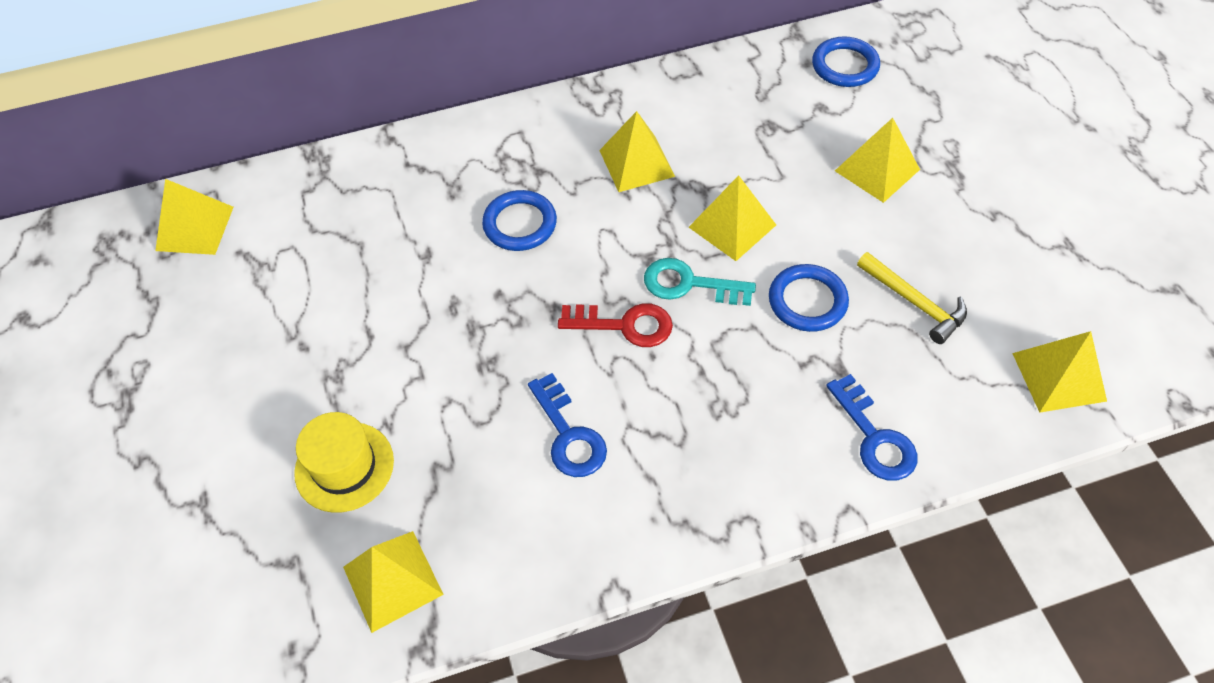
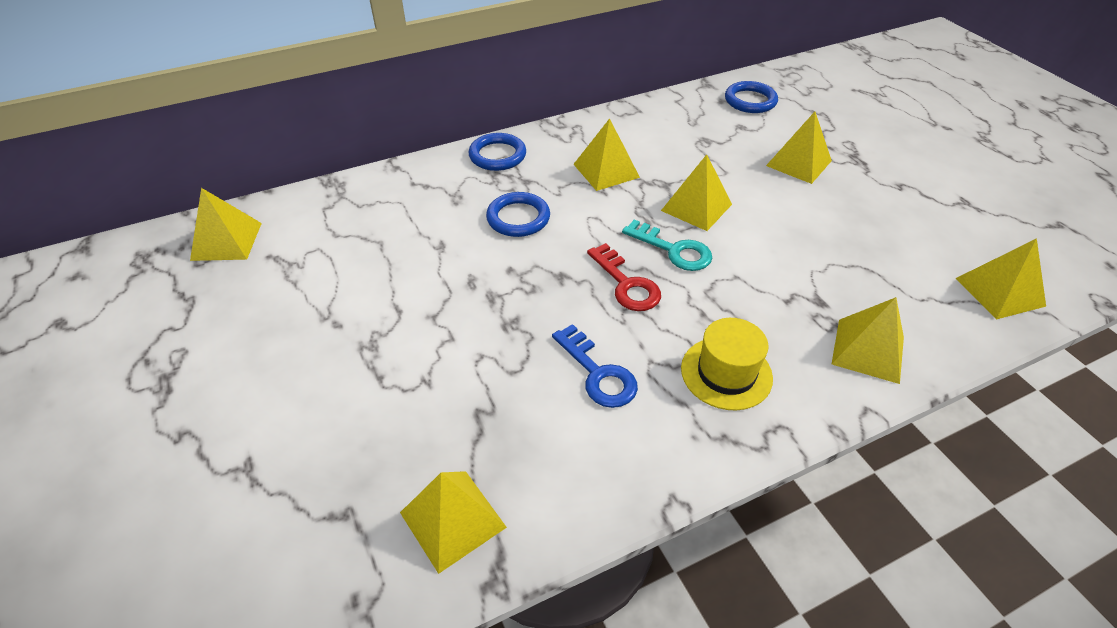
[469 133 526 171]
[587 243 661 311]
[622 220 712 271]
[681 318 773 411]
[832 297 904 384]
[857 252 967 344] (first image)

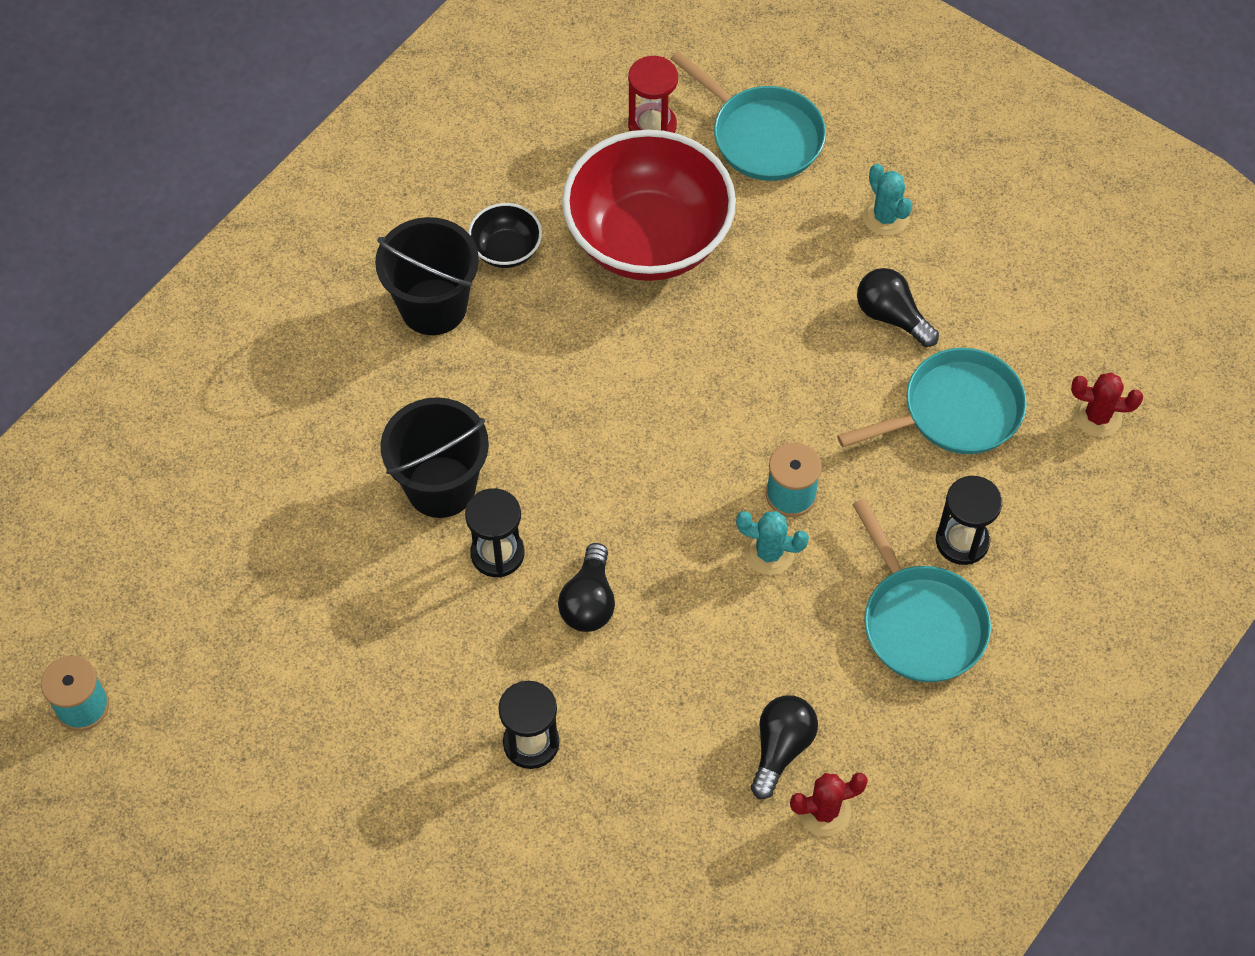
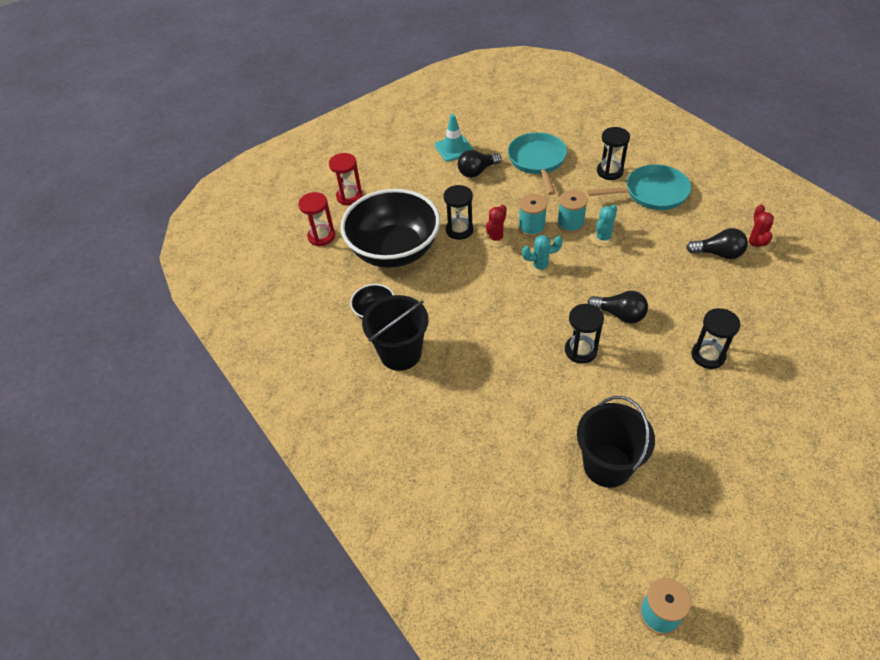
[329 153 363 205]
[340 189 440 268]
[435 114 474 162]
[444 185 474 240]
[483 205 509 247]
[518 194 547 237]
[522 235 563 276]
[577 396 655 488]
[686 228 748 259]

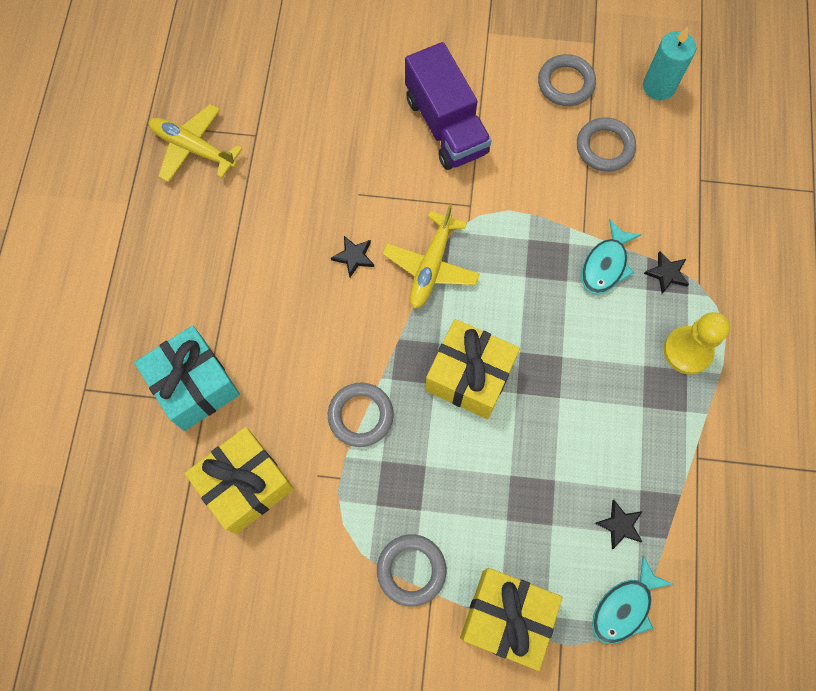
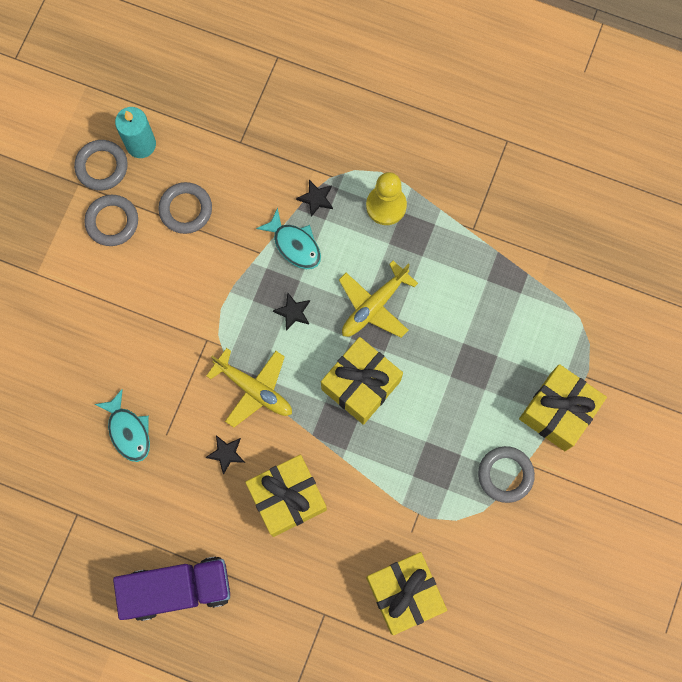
[74 140 128 190]
[94 389 150 462]
[113 557 230 621]
[245 455 327 537]
[273 293 310 331]
[339 261 418 338]
[134 325 240 431] (first image)

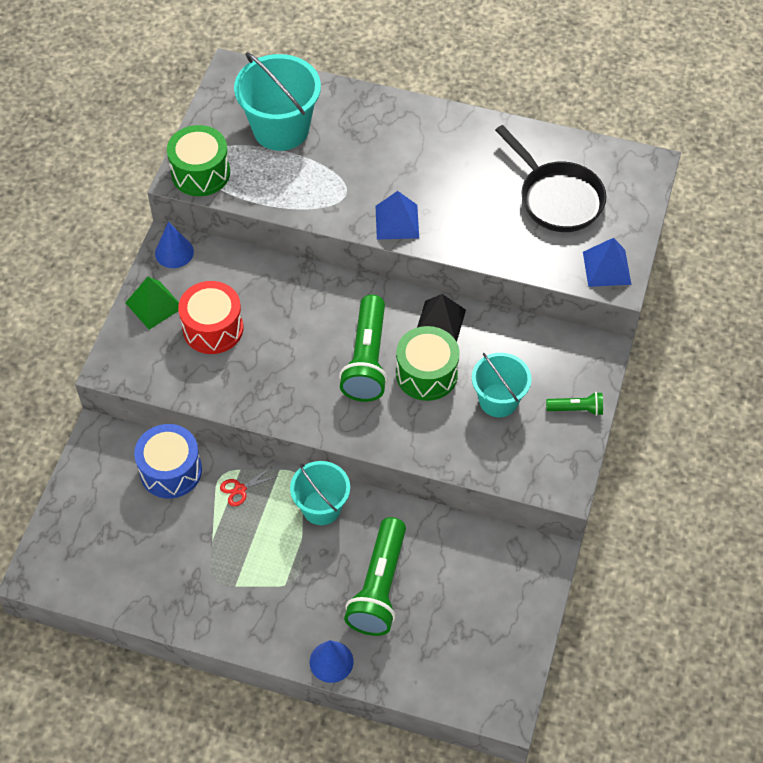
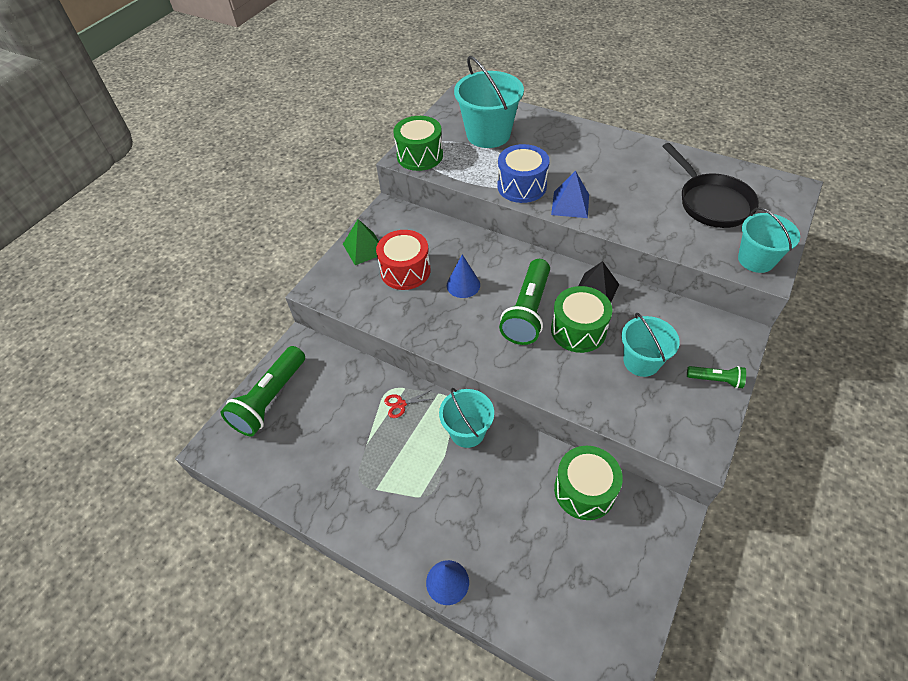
[221 346 305 436]
[447 254 480 298]
[498 144 550 203]
[554 446 623 520]
[738 207 800 273]

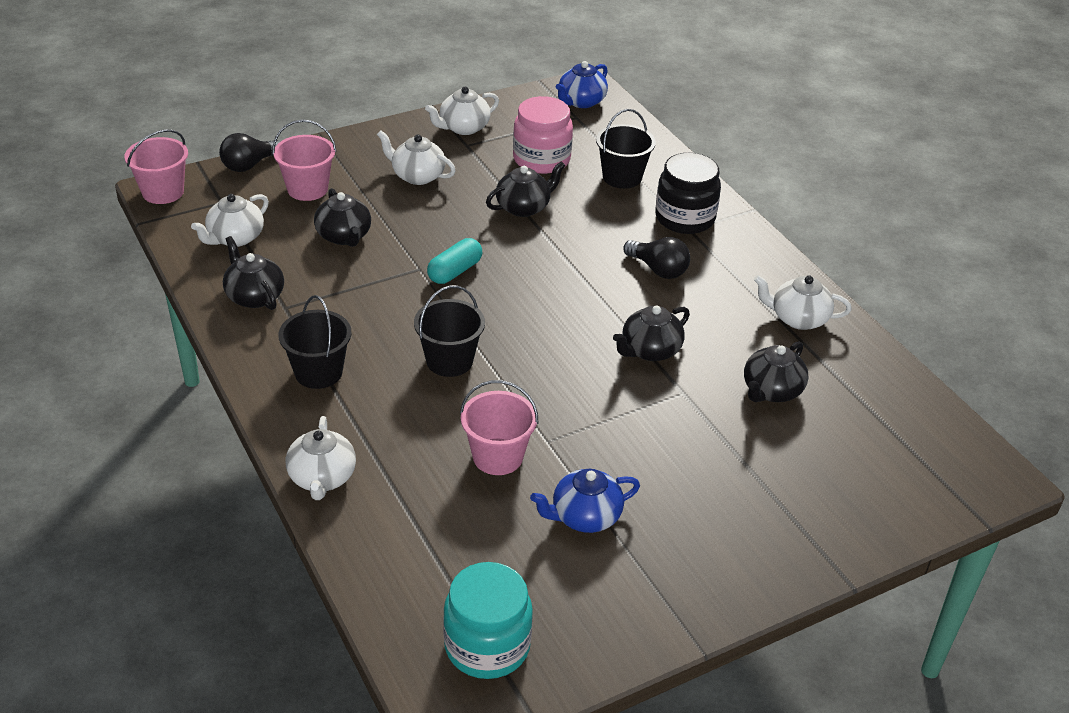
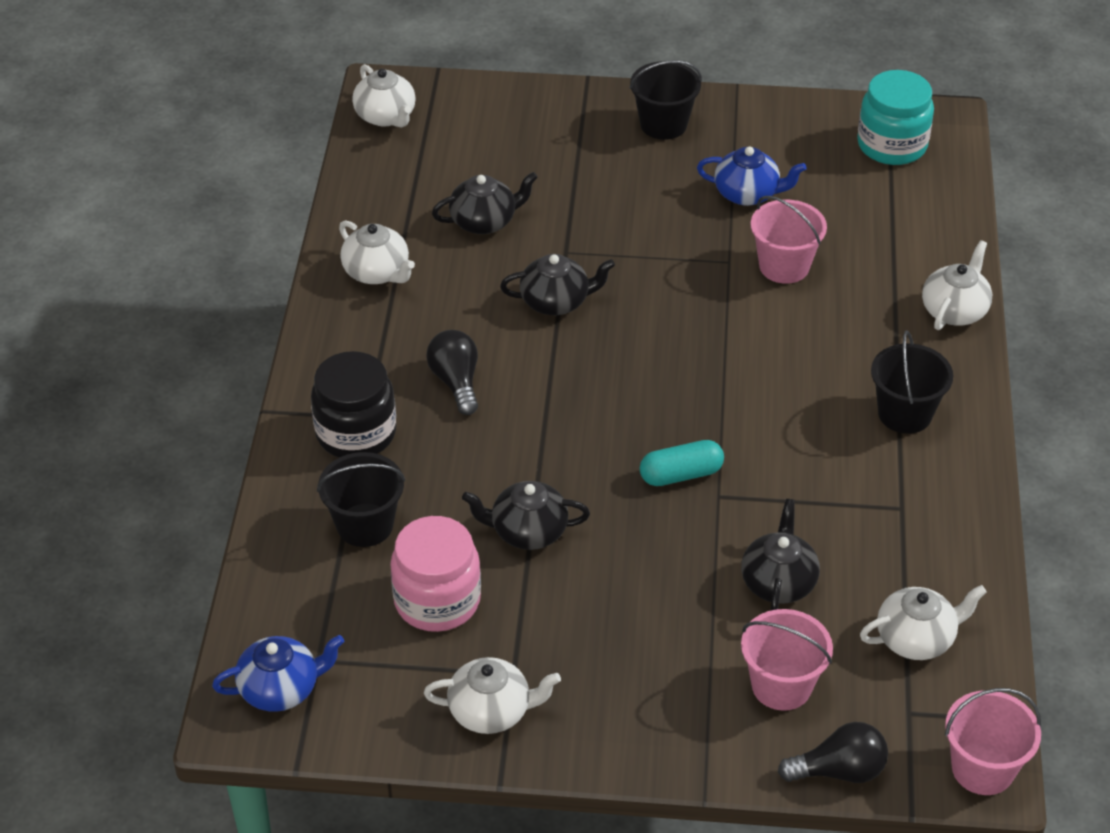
[352 64 416 127]
[629 61 702 140]
[223 236 284 310] (first image)

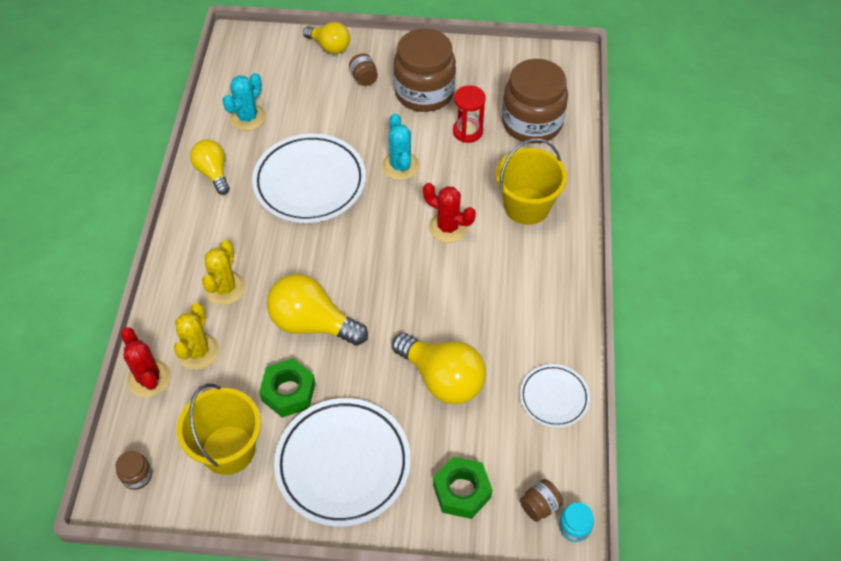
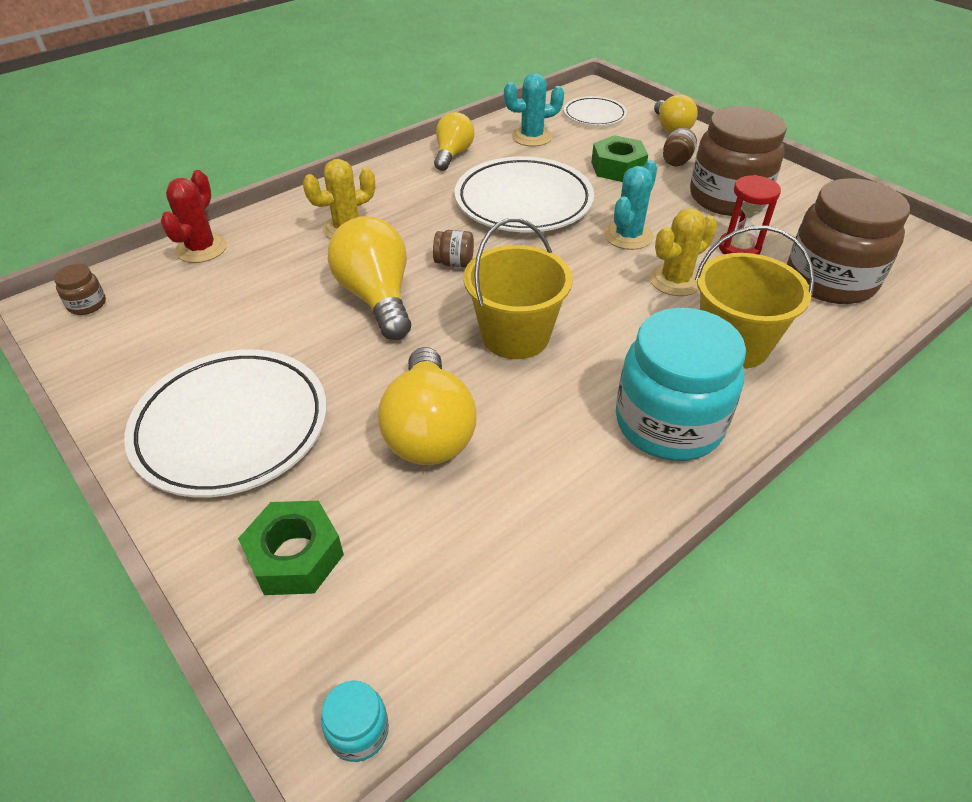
[433 230 474 268]
[464 218 573 359]
[564 96 627 126]
[591 135 648 182]
[616 308 746 461]
[649 208 717 296]
[423 183 476 243] (first image)

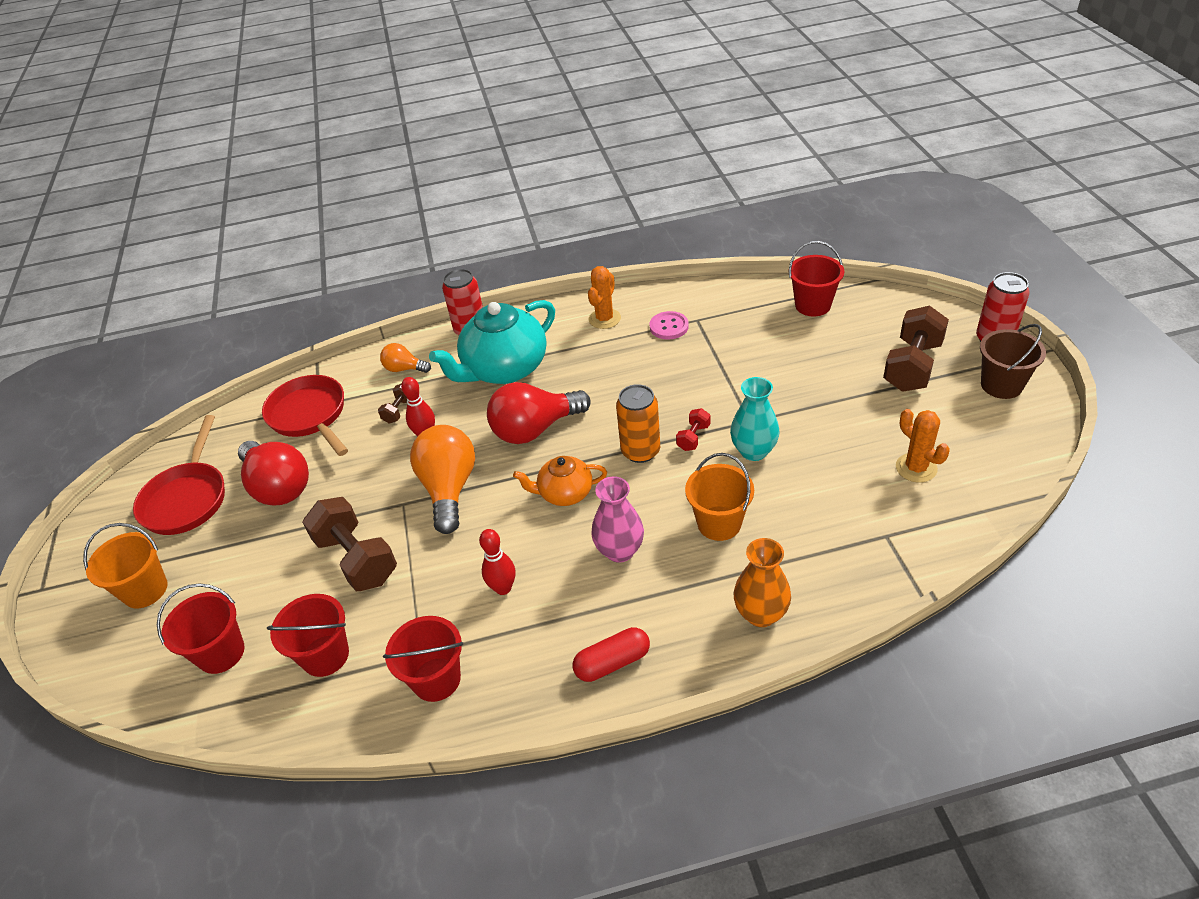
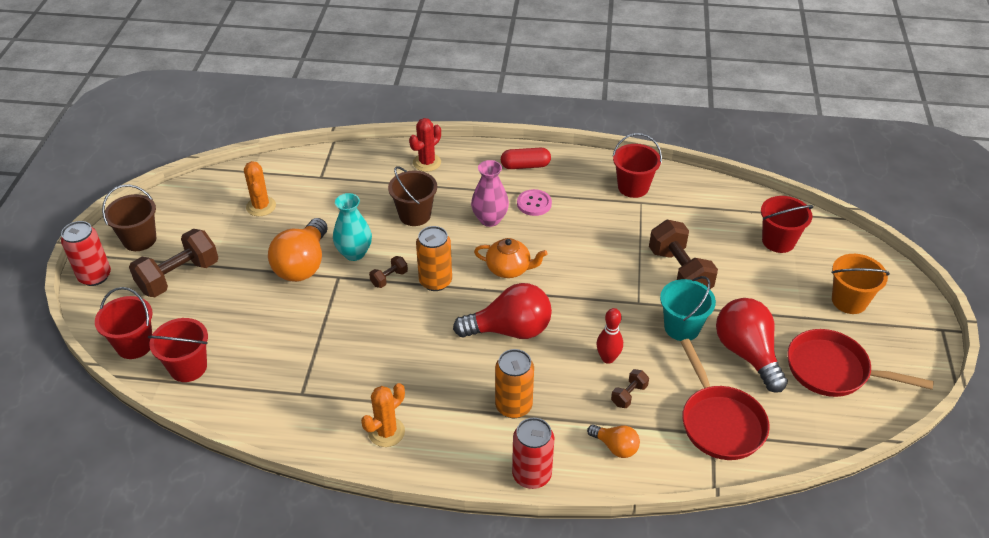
[95 287 153 359]
[268 218 328 282]
[369 256 408 288]
[388 166 437 226]
[409 118 441 172]
[495 349 534 418]
[517 189 552 216]
[660 276 716 341]
[787 329 934 397]
[479 529 515 595] (first image)

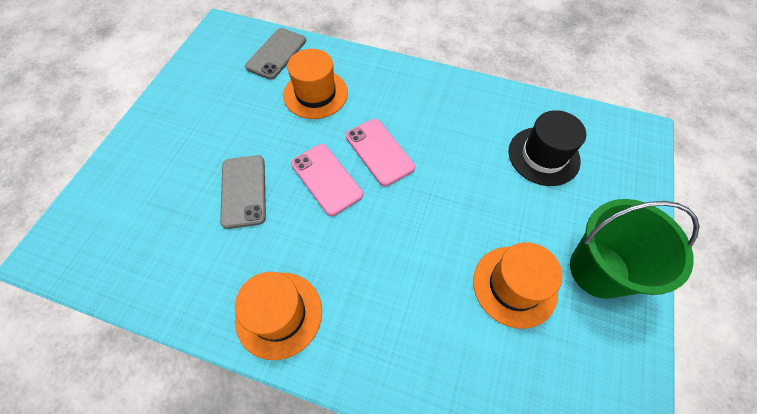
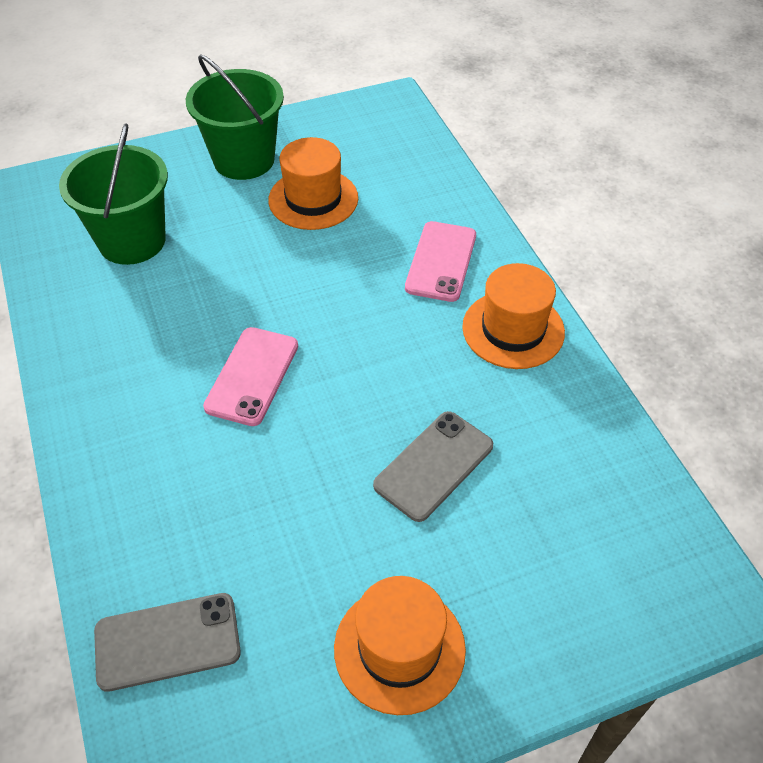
[59 123 168 265]
[334 576 466 715]
[405 221 476 302]

